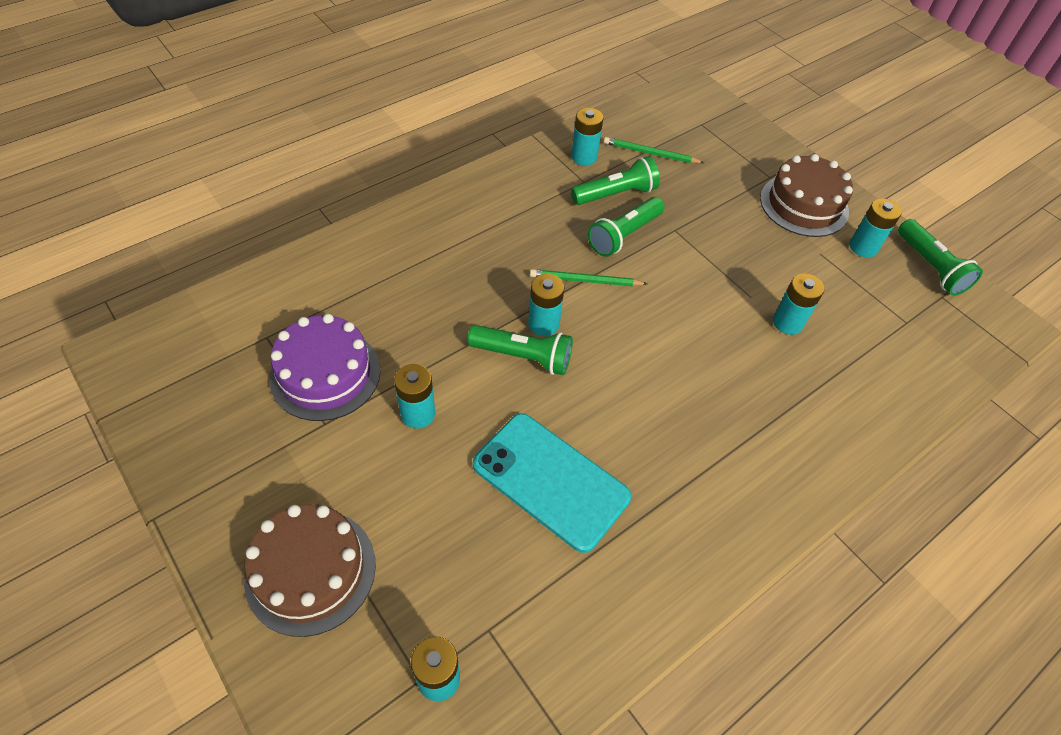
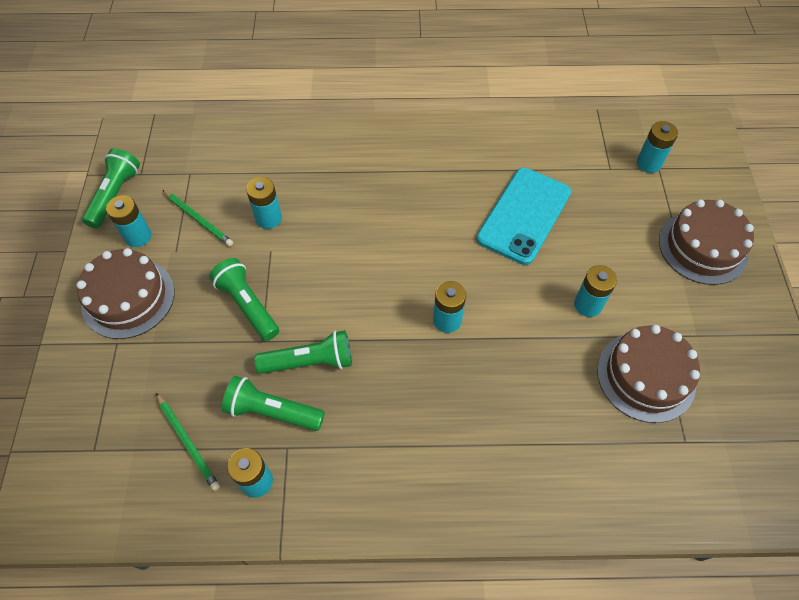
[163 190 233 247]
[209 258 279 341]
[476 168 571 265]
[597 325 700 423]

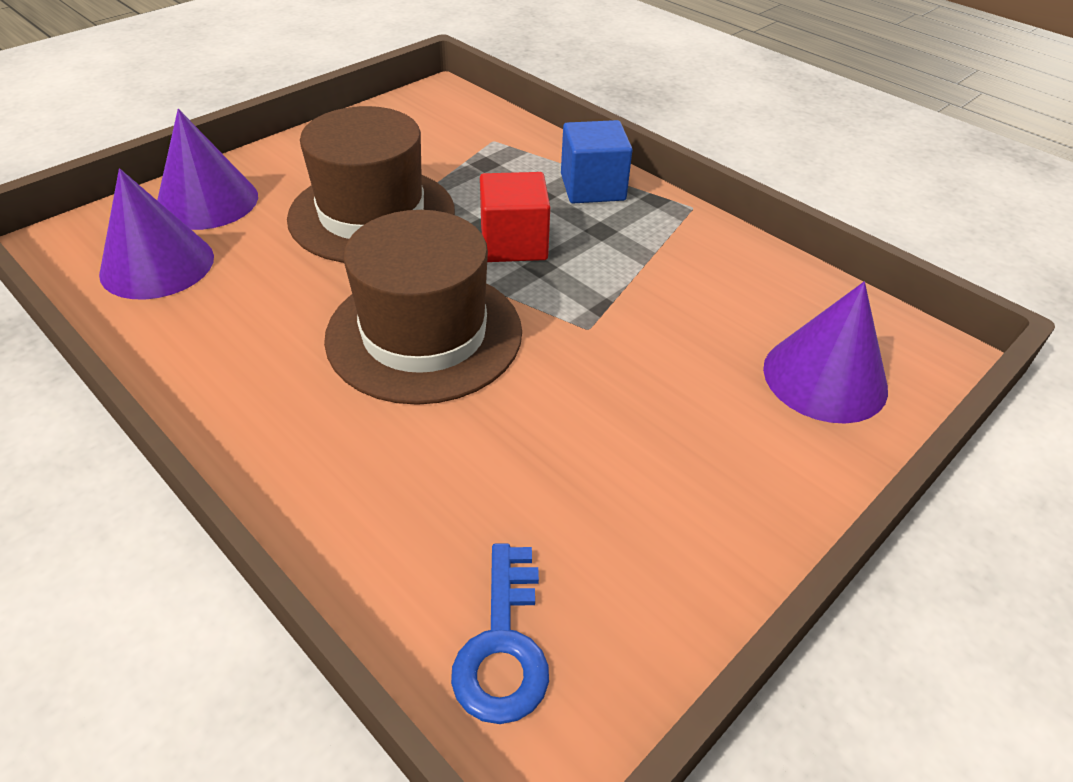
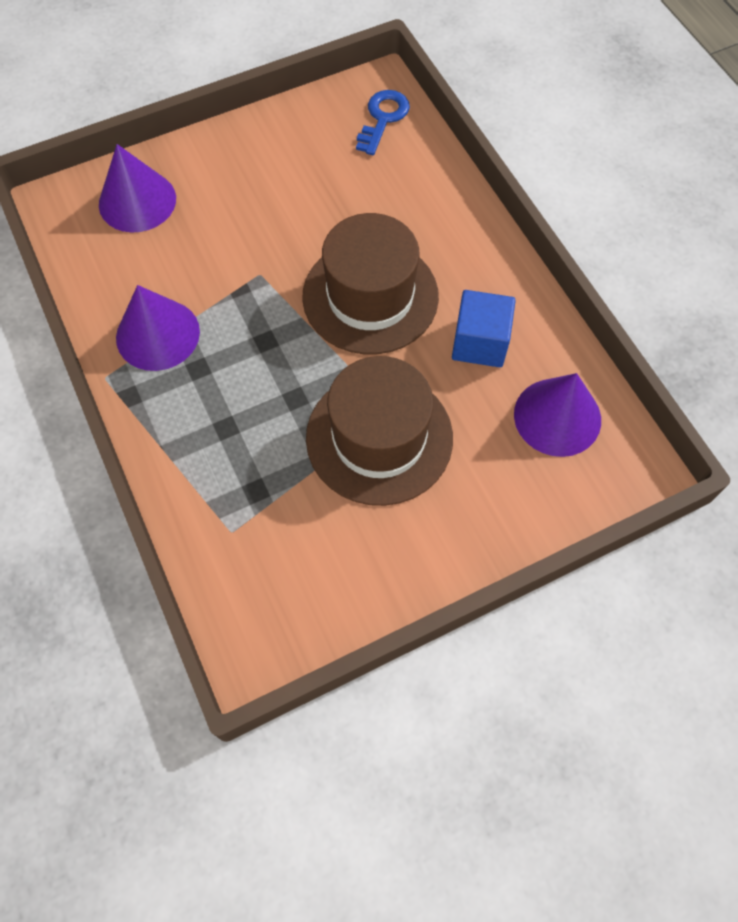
[116 285 200 371]
[452 290 516 367]
[480 172 550 262] (first image)

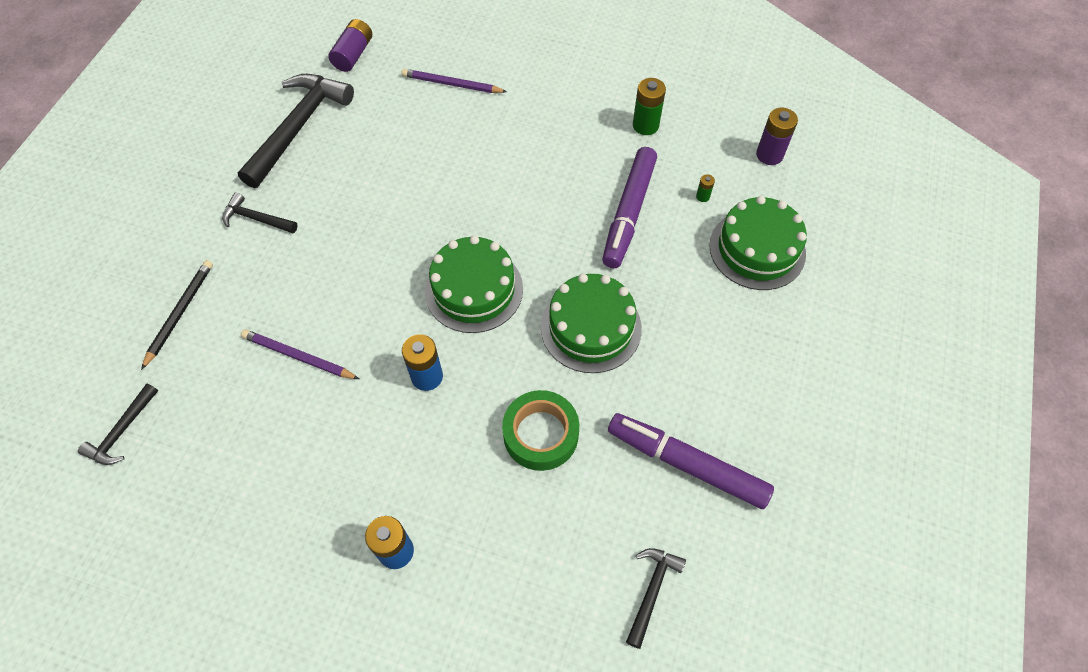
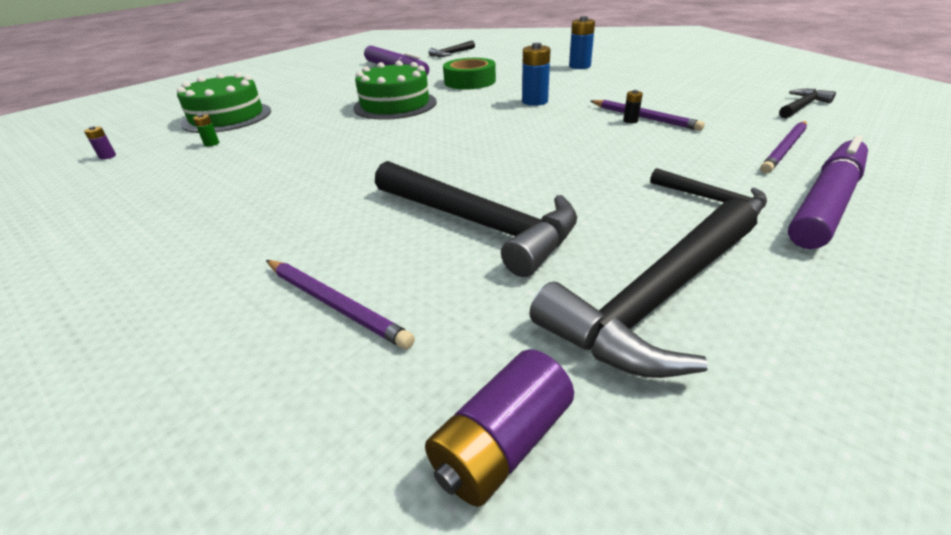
[84 126 116 160]
[375 161 577 277]
[623 90 643 123]
[760 121 807 173]
[788 135 868 249]
[425 235 523 333] (first image)
[633 78 666 135] (first image)

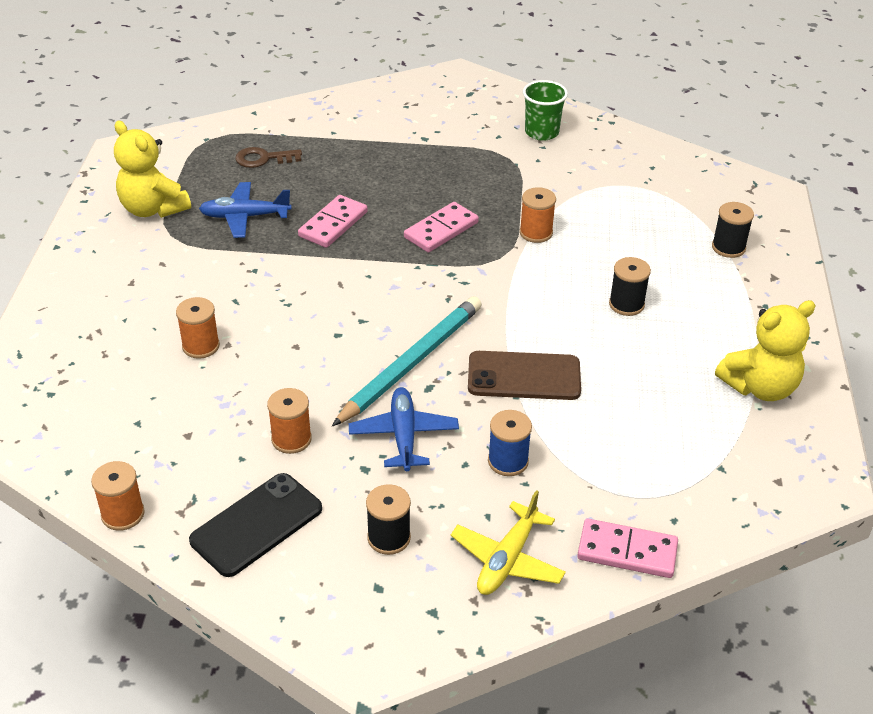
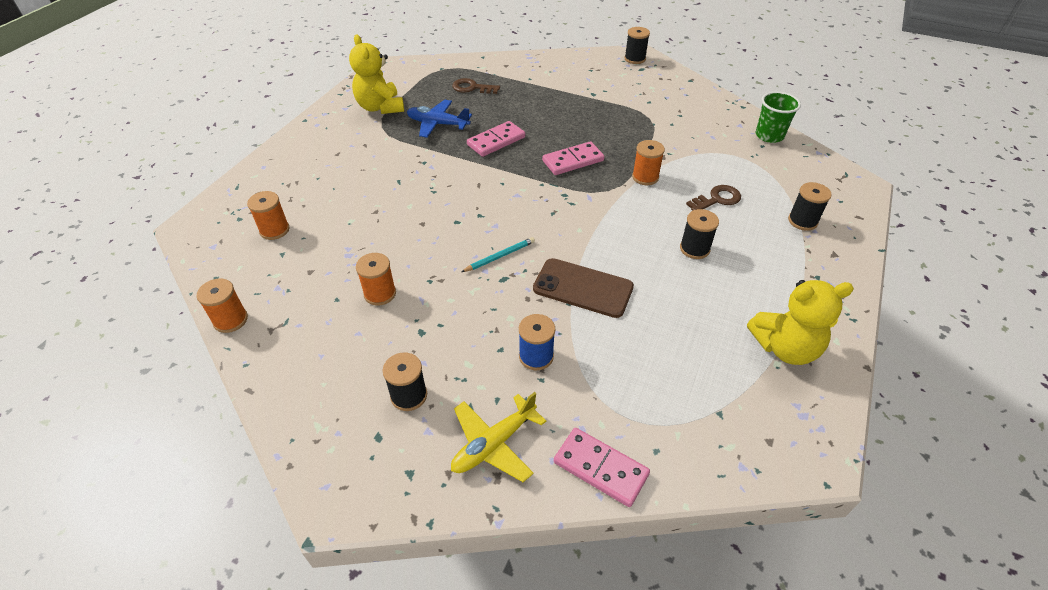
[247 191 290 240]
[461 237 535 272]
[625 27 650 64]
[686 185 741 211]
[756 91 801 143]
[189 473 322 577] (first image)
[349 387 459 471] (first image)

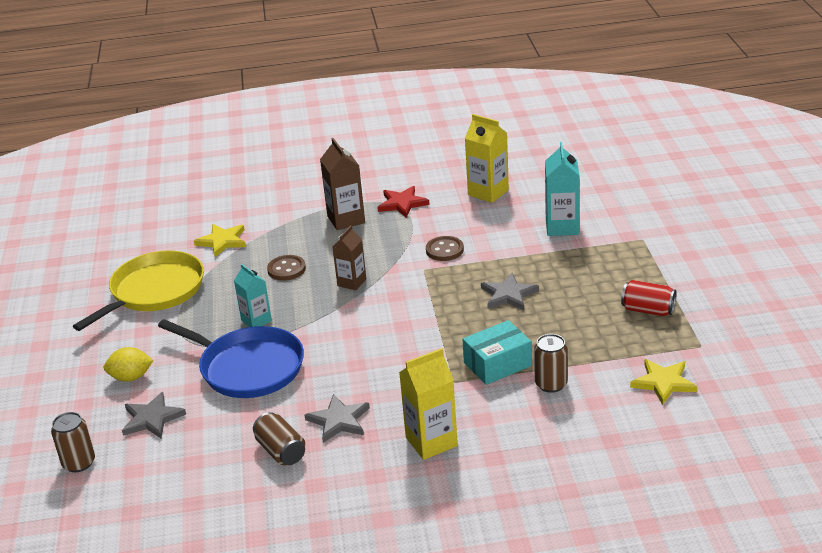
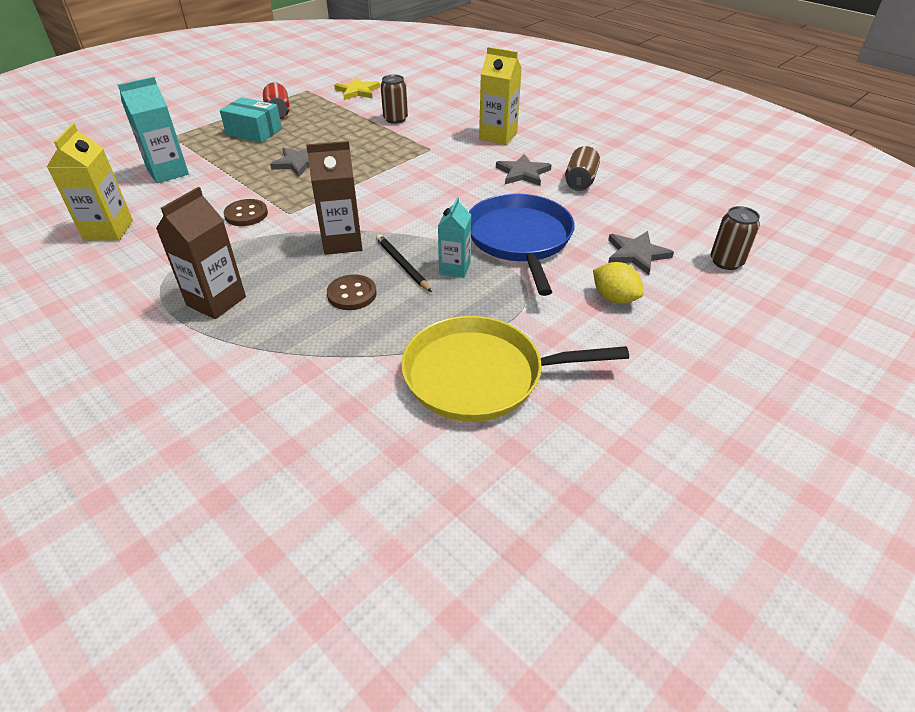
[220 97 282 143]
[306 141 363 255]
[376 234 432 292]
[194 224 246 257] (first image)
[377 186 429 218] (first image)

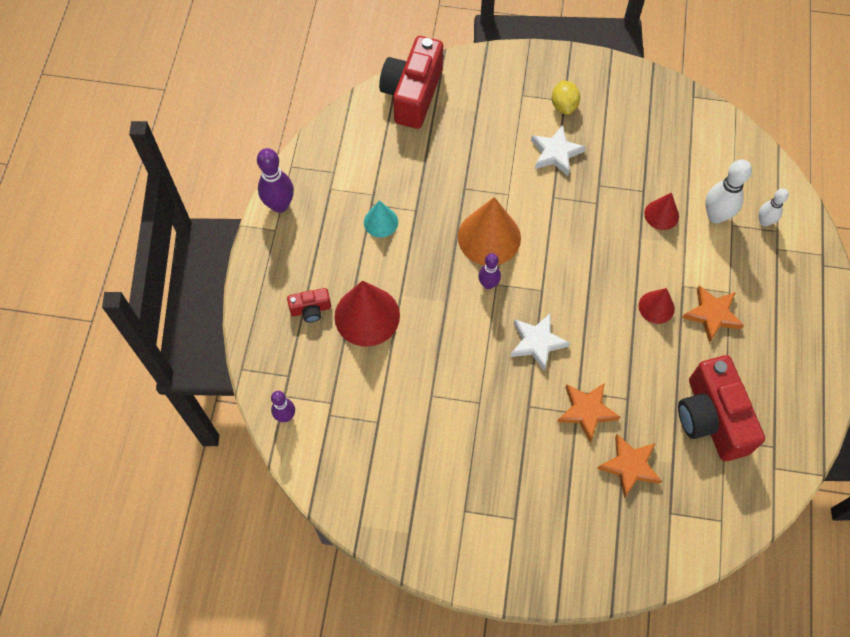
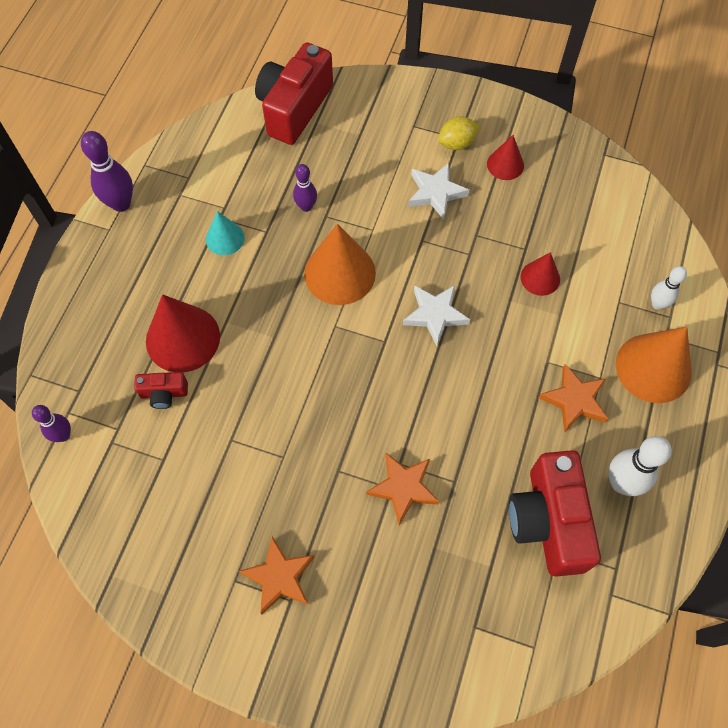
[134 372 188 409]
[239 537 315 615]
[293 164 317 212]
[403 285 470 346]
[438 116 480 150]
[487 135 524 180]
[608 436 672 496]
[616 327 692 403]

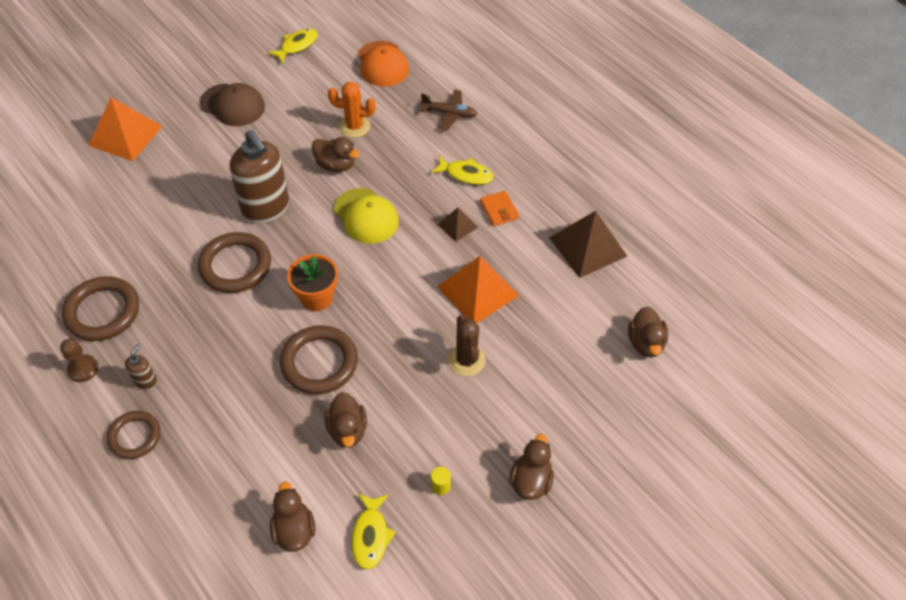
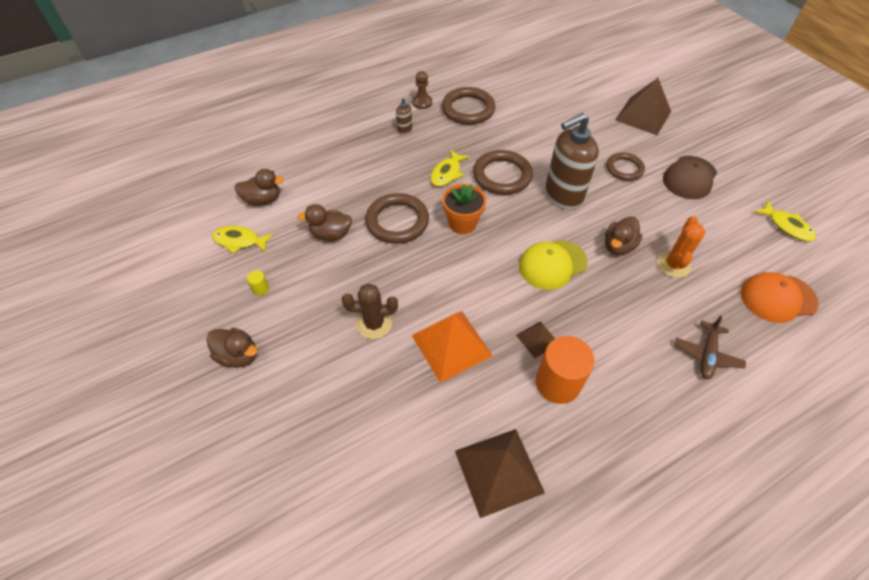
[431 150 470 187]
[536 336 595 404]
[606 153 645 181]
[615 78 671 135]
[628 306 668 358] (first image)

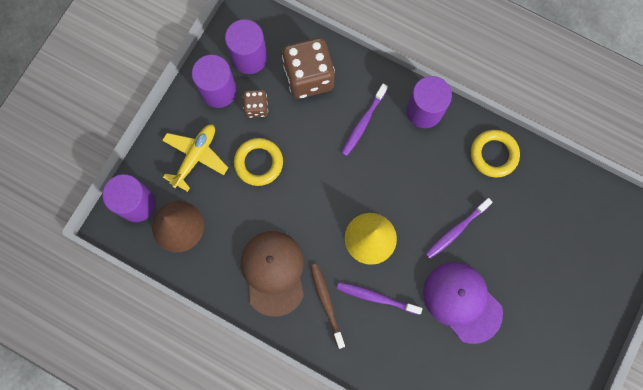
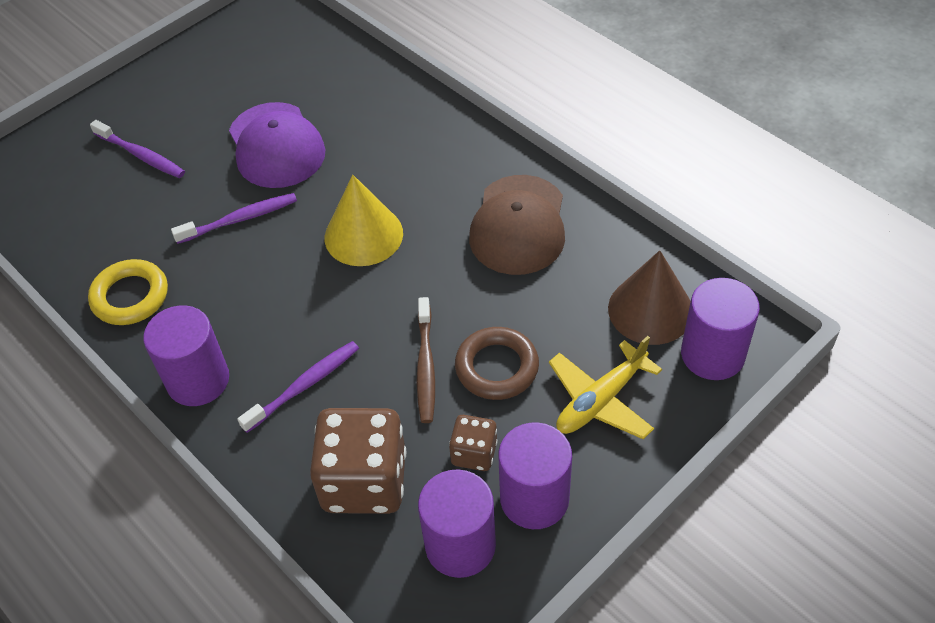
[90 120 185 178]
[417 297 435 423]
[455 327 539 400]

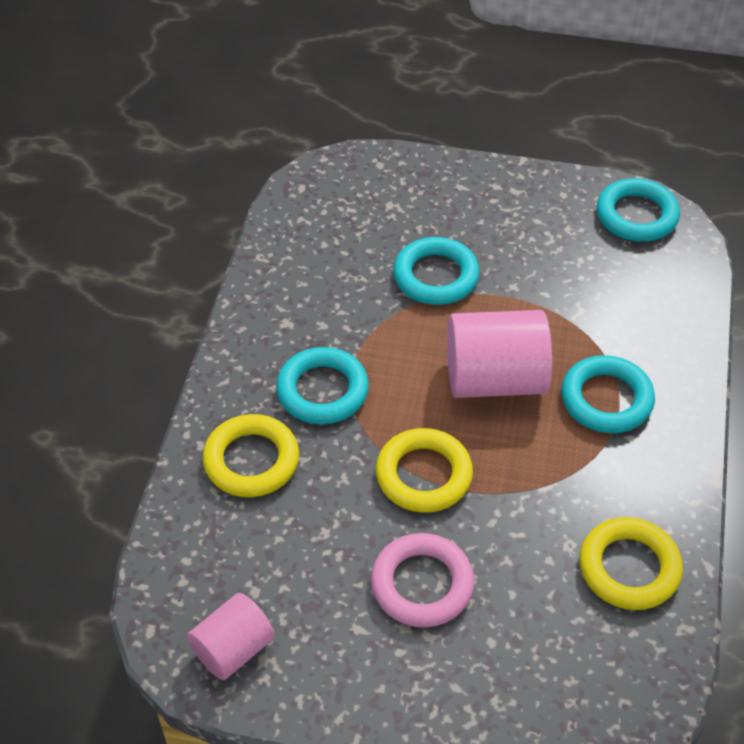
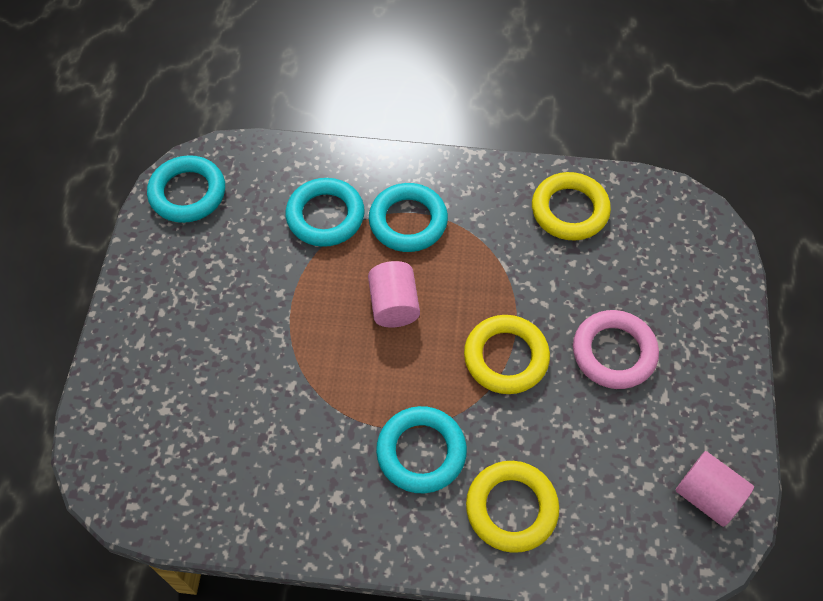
[286 178 365 247]
[368 261 420 328]

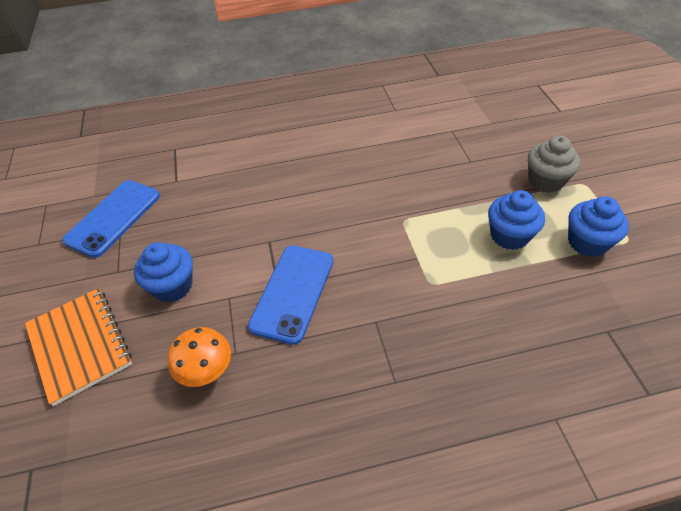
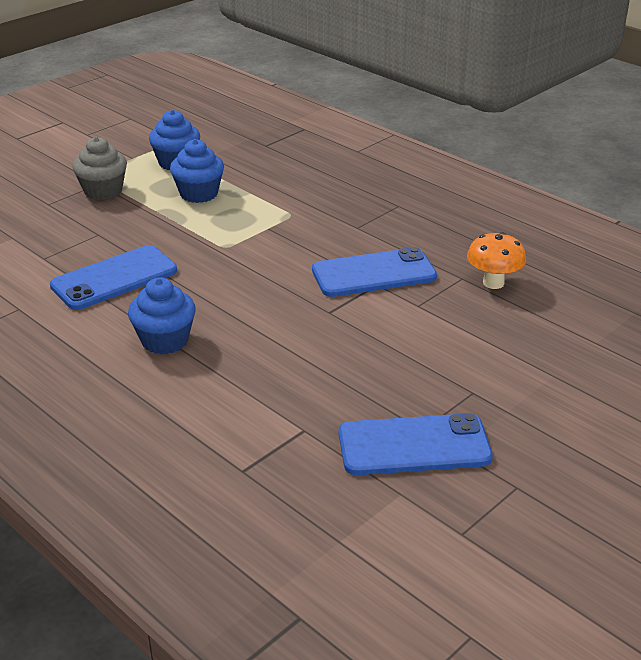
[50 245 177 310]
[128 277 196 354]
[25 288 132 406] (first image)

